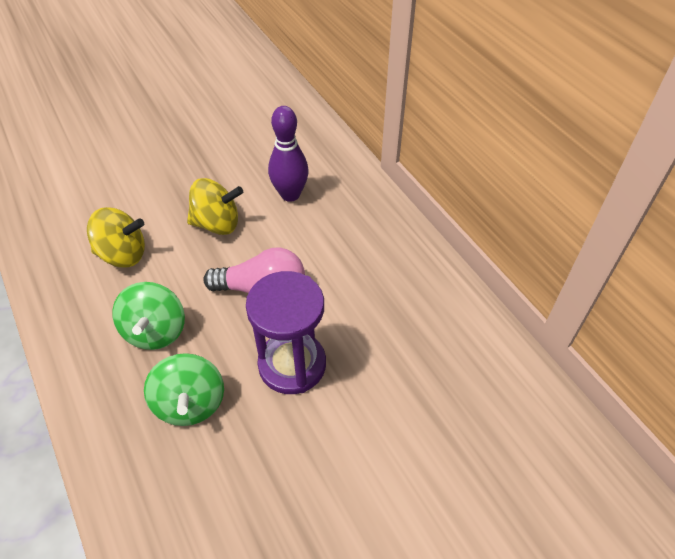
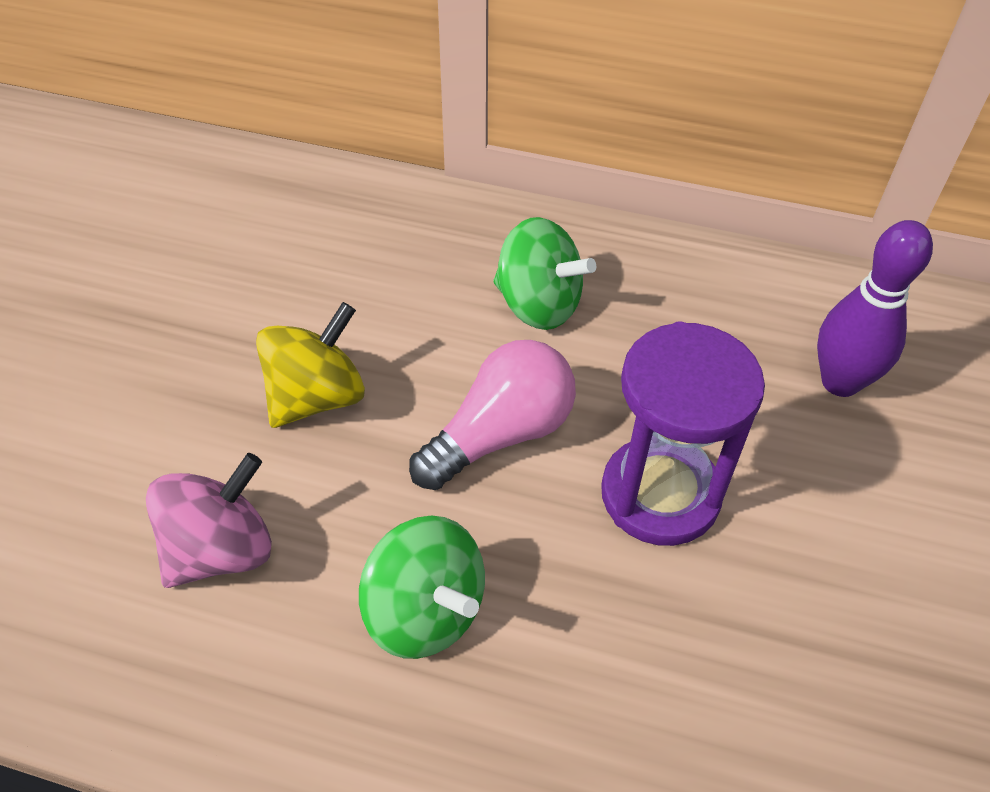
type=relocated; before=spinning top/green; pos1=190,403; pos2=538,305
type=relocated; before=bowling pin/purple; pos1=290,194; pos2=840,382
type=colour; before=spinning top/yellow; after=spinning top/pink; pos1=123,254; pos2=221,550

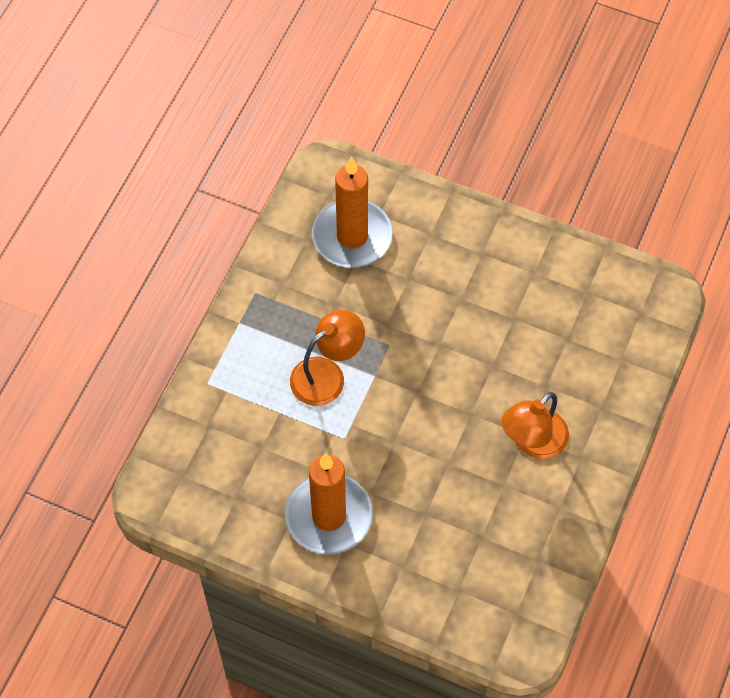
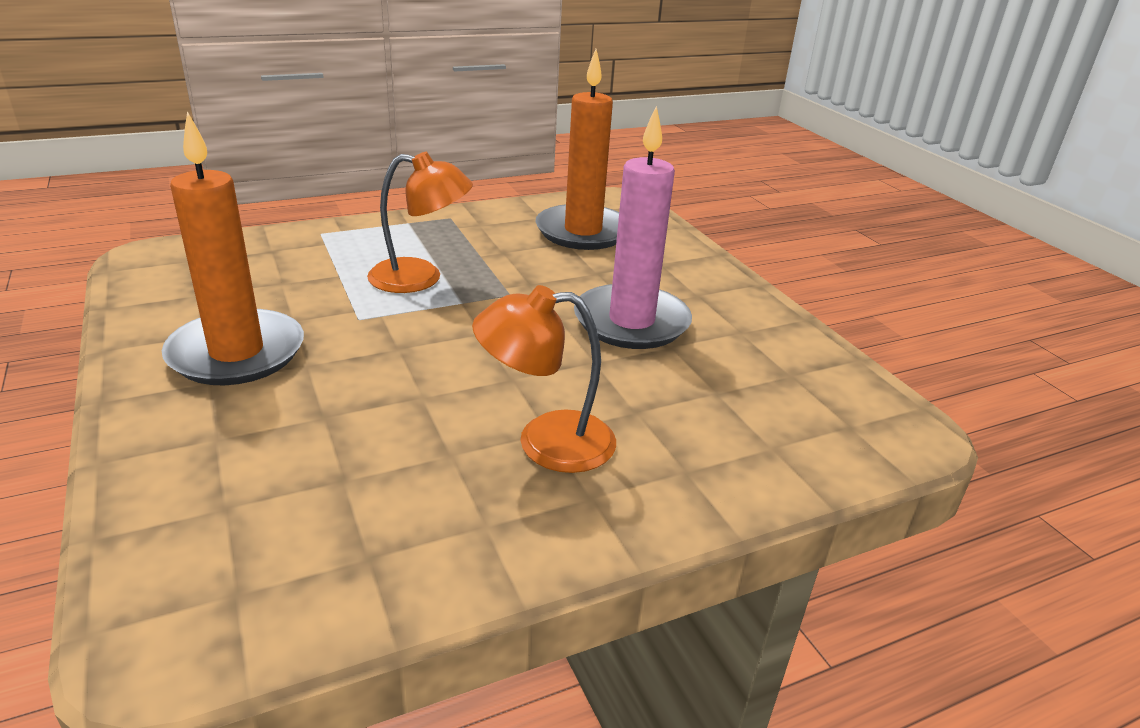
type=appeared; after=candle/pink; pos2=631,322

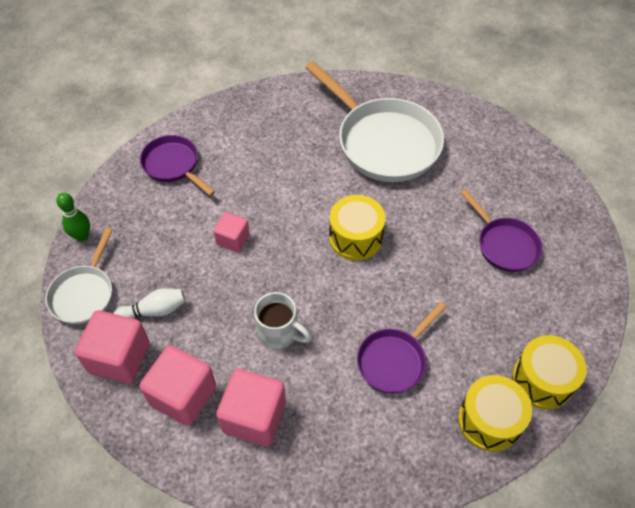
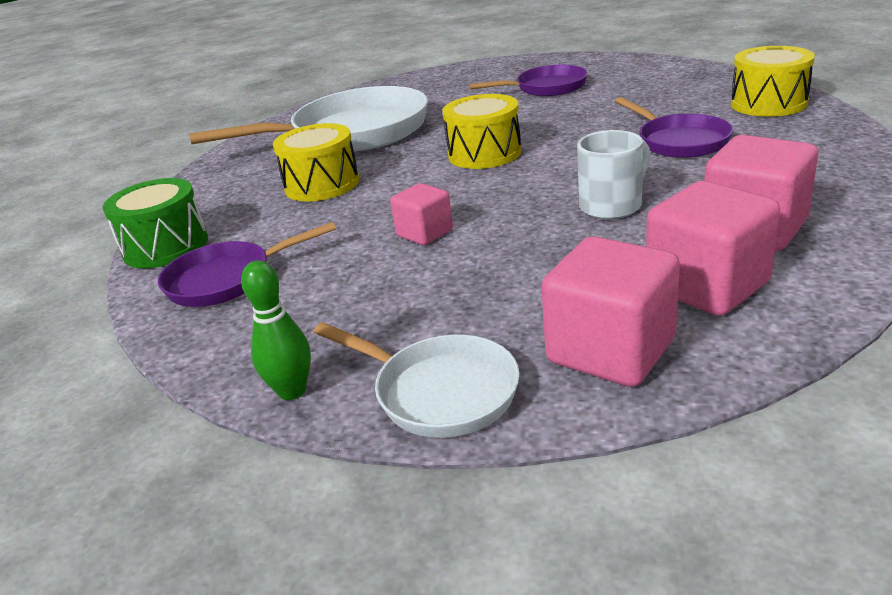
type=missing; before=bowling pin/white; pos1=154,311
type=appeared; after=drum/green; pos2=166,246
type=relocated; before=drum/yellow; pos1=542,380; pos2=322,184

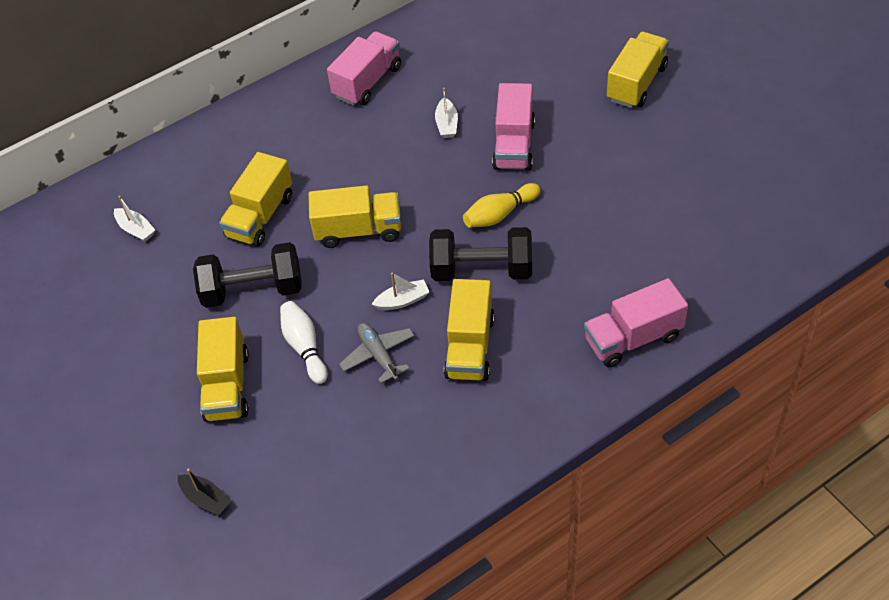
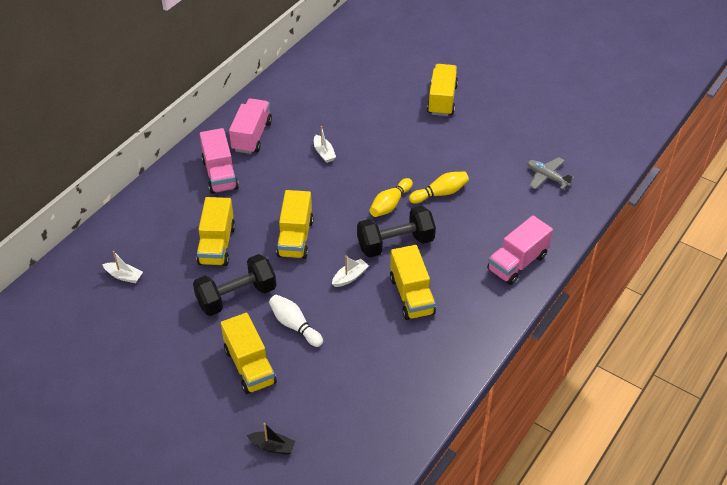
type=appeared; after=bowling pin/yellow; pos2=440,193
type=relocated; before=plane/grey; pos1=378,355; pos2=547,177
type=relocated; before=truck/pink; pos1=514,145; pos2=220,174
type=spun; before=truck/yellow; pos1=358,230; pos2=295,238; turn=120

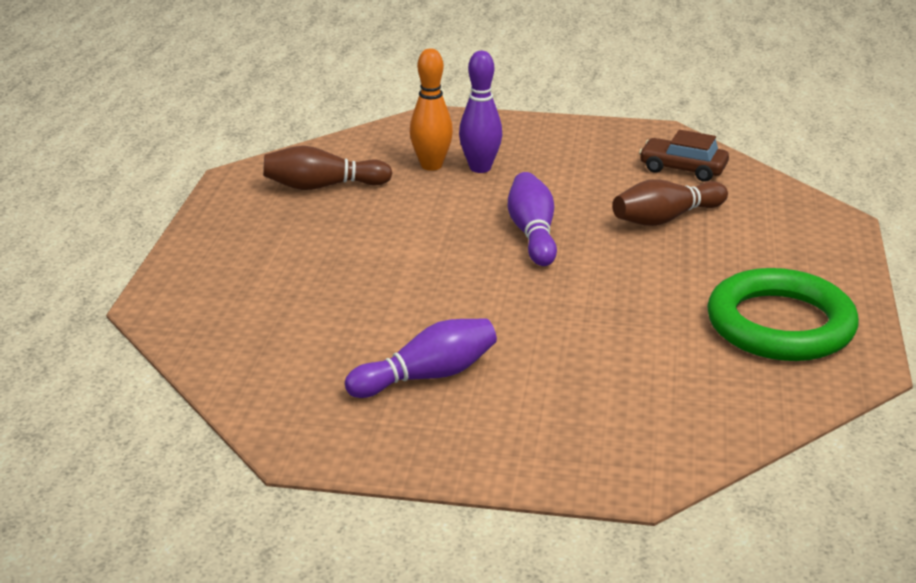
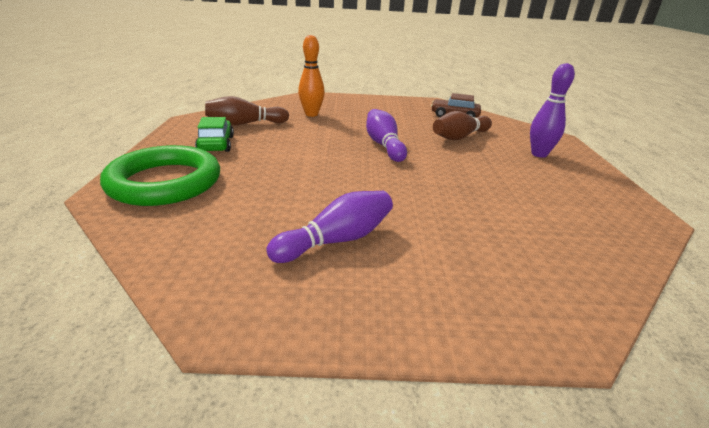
type=appeared; after=car/green; pos2=216,144
type=relocated; before=bowling pin/purple; pos1=480,168; pos2=539,154
type=relocated; before=ring/green; pos1=780,324; pos2=165,182

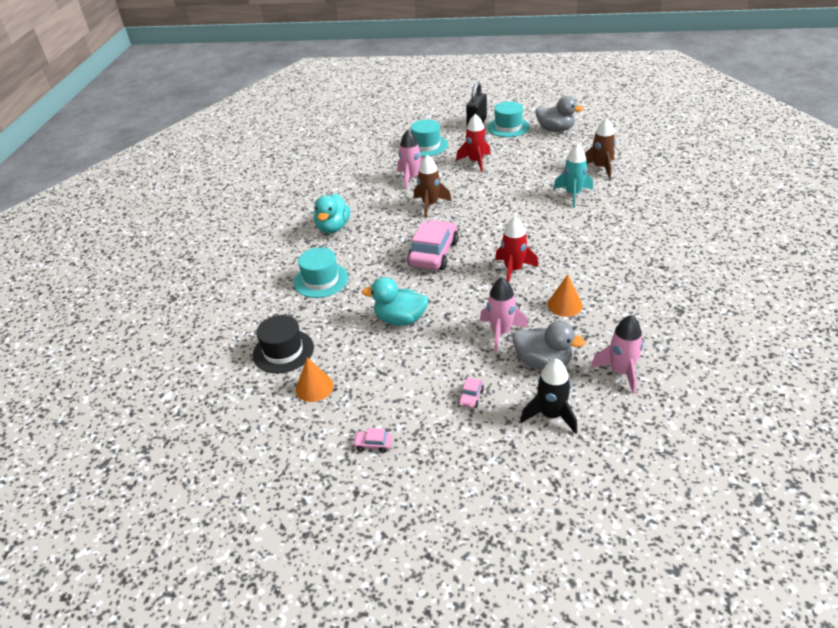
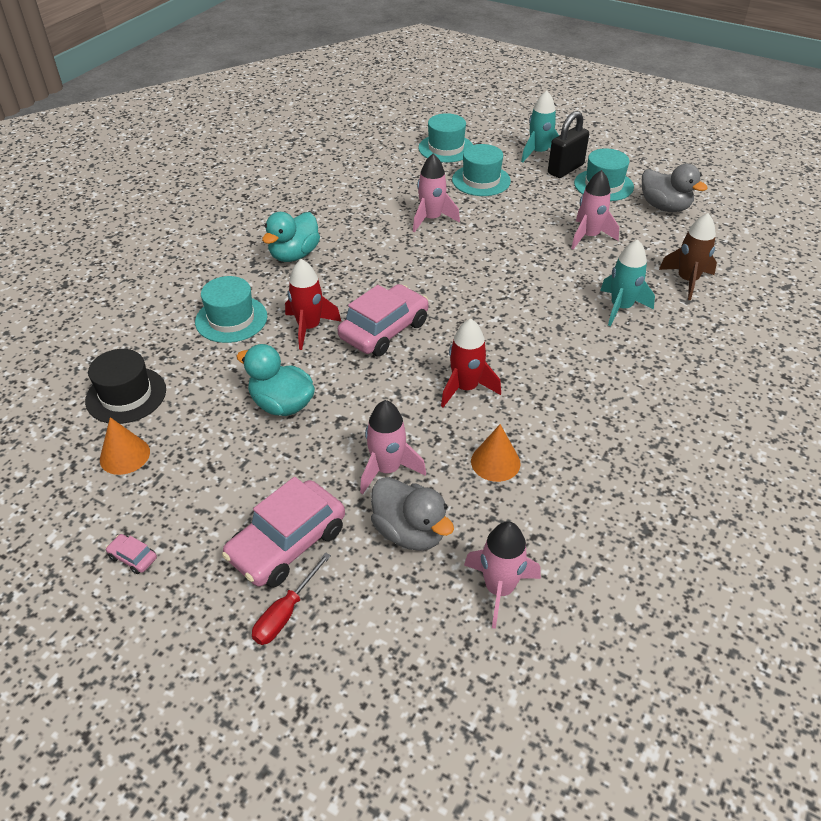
type=missing; before=rocket/brown; pos1=430,205
type=missing; before=rocket/black; pos1=551,415
type=appeared; after=screwdriver/red; pos2=285,613
type=appeared; after=hat/turquoise; pos2=446,148
type=appeared; after=rocket/turquoise; pos2=538,153
type=appeared; after=rocket/pink; pos2=589,236
type=relocated; before=rocket/red; pos1=476,162; pos2=309,328
type=size; before=car/pink; pos1=471,397; pos2=287,543; scale=2.44

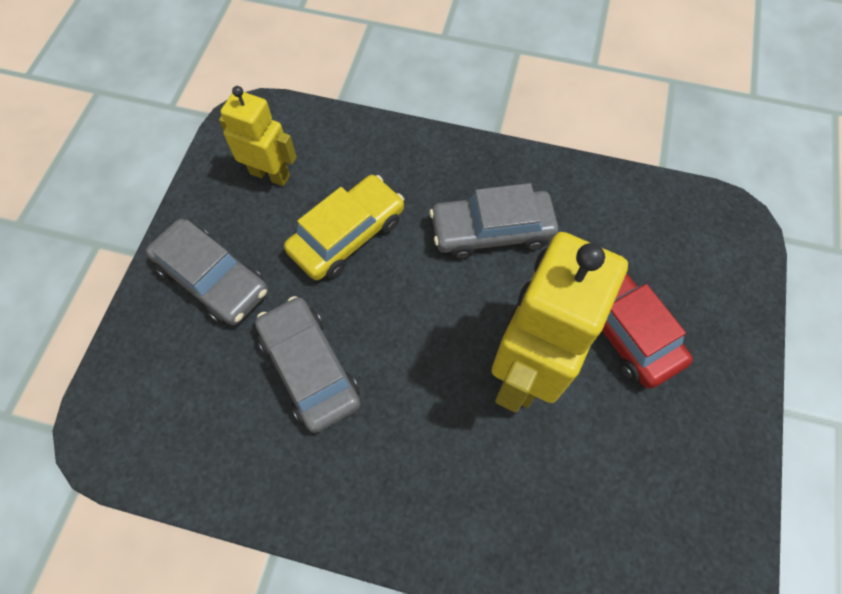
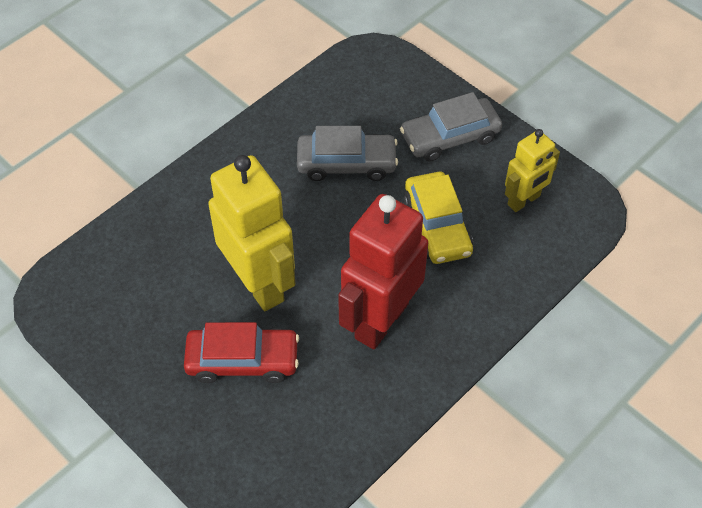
type=exchanged; before=car/grey; after=robot/red; pos1=492,231; pos2=380,320

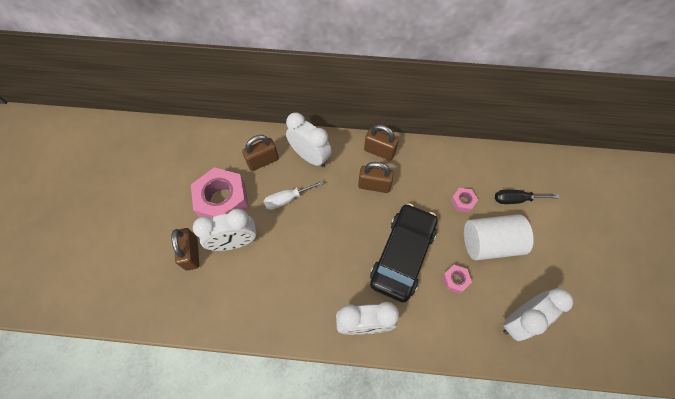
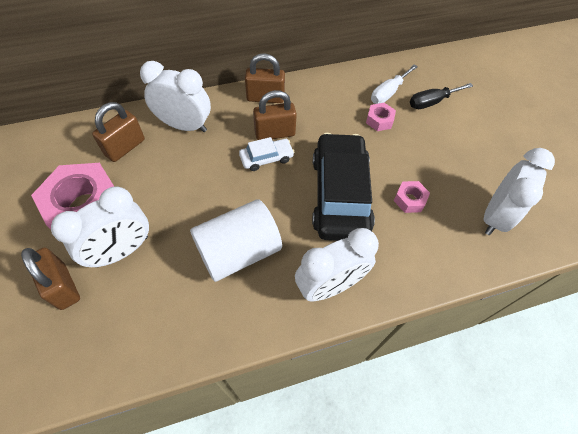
type=appeared; after=car/white; pos2=266,158
type=relocated; before=screwdriver/white; pos1=287,199; pos2=388,93
type=relocated; before=cylinder/white; pos1=489,243; pos2=238,251

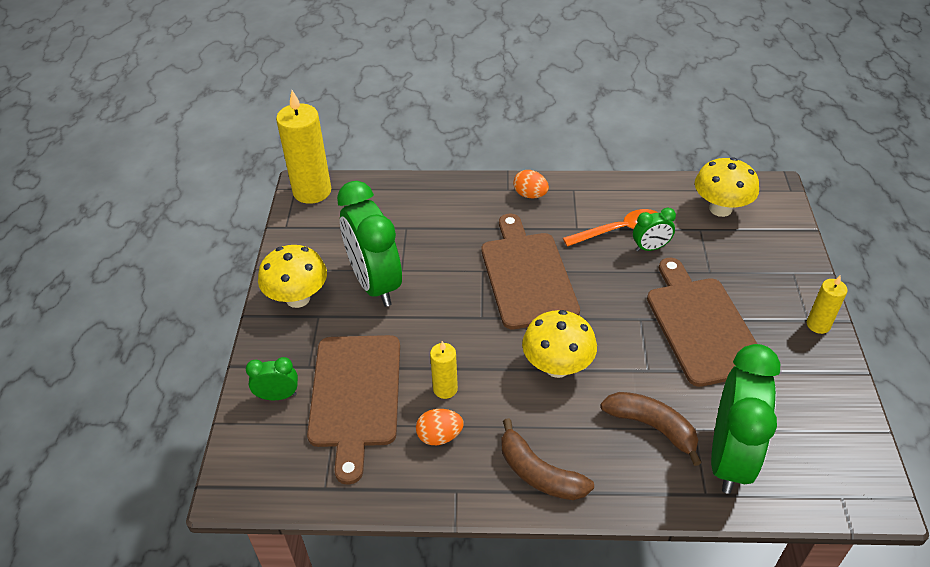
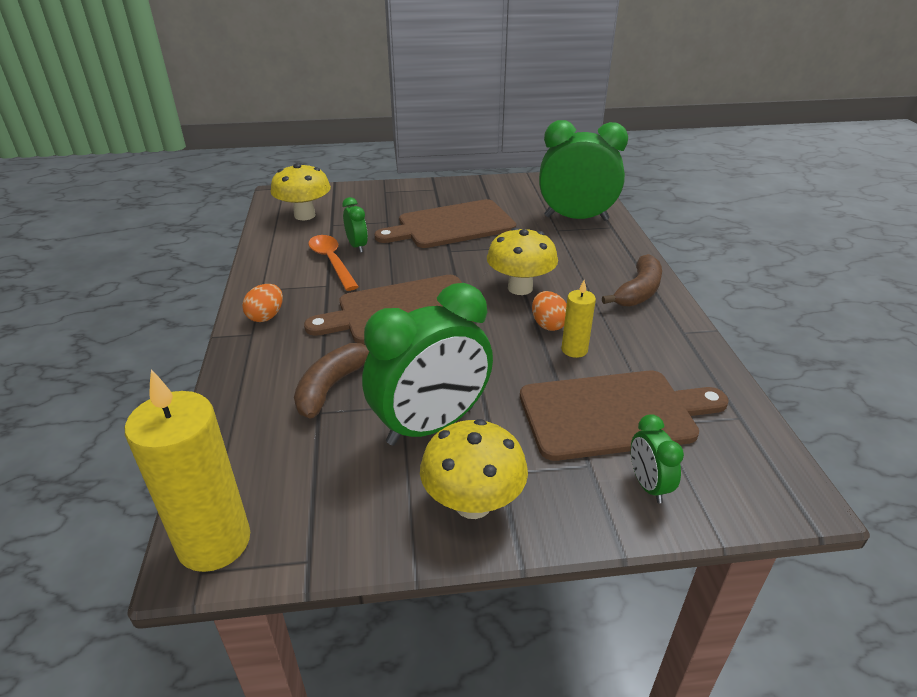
type=missing; before=candle/yellow; pos1=818,325
type=relocated; before=egg/orange; pos1=439,436; pos2=548,324
type=relocated; before=banana/brown; pos1=652,427; pos2=332,386

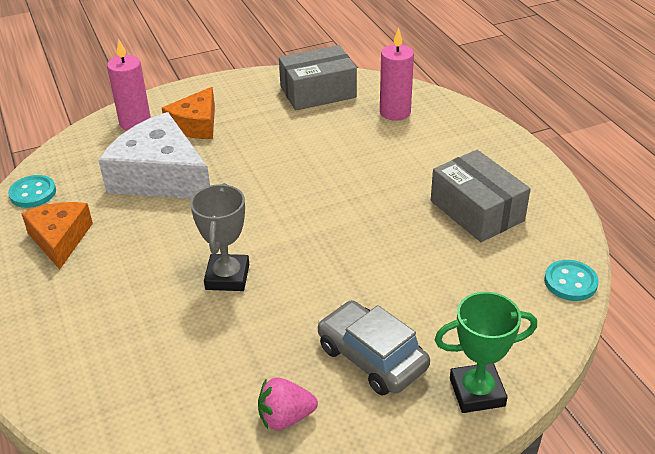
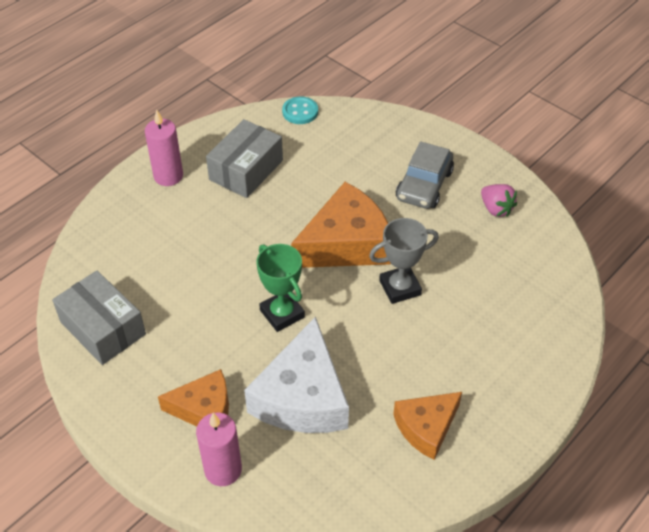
type=missing; before=button/turquoise; pos1=33,193
type=appeared; after=cheese/orange; pos2=346,243
type=relocated; before=candle/pink; pos1=395,112; pos2=168,176
type=relocated; before=trophy/green; pos1=477,392; pos2=282,313

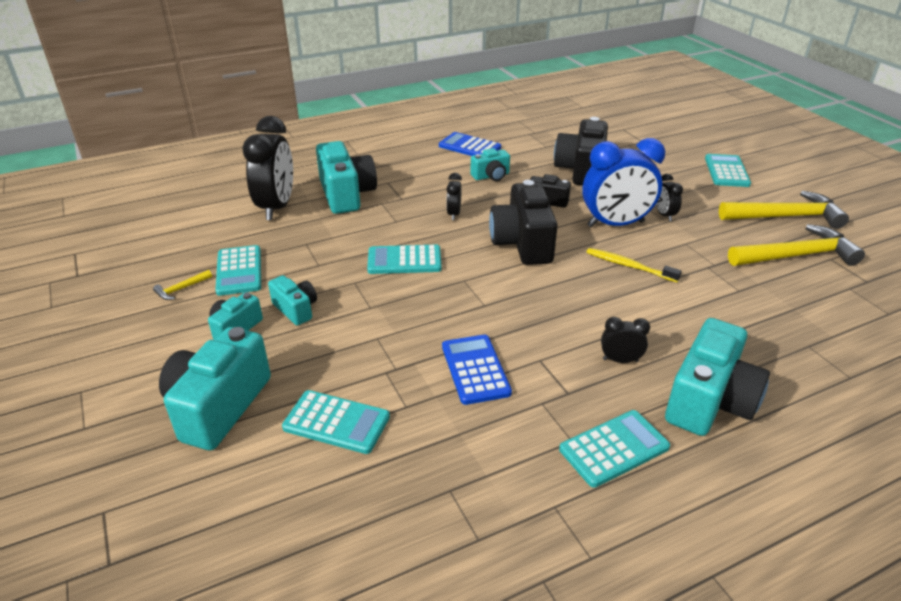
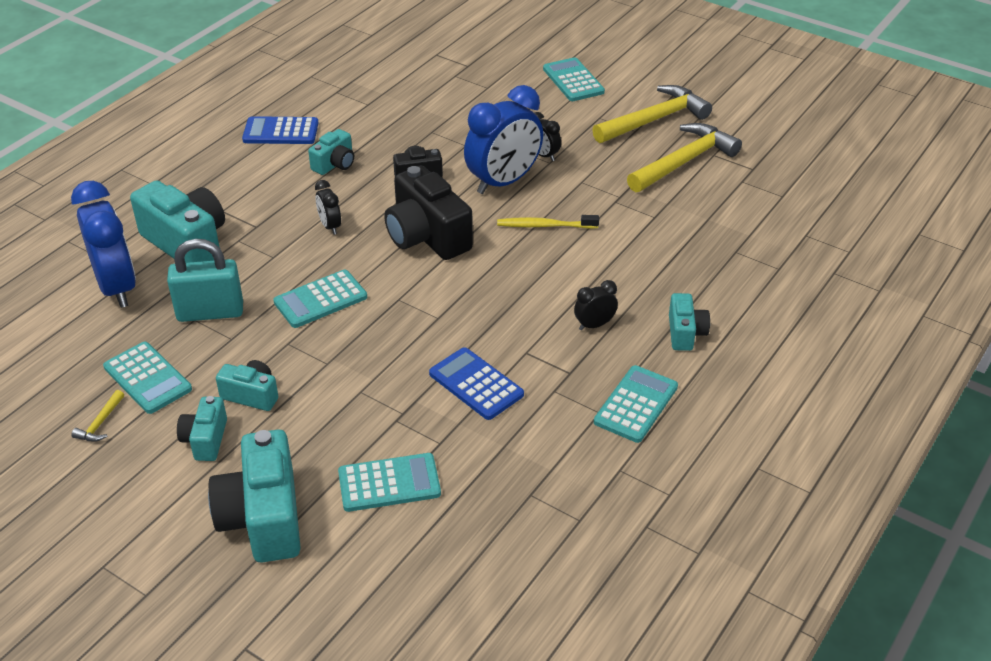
type=missing; before=camera/black; pos1=581,170
type=appeared; after=padlock/turquoise; pos2=210,312
type=colour; before=clock/black; after=clock/blue; pos1=277,207; pos2=117,287
type=size; before=camera/turquoise; pos1=709,401; pos2=685,333; scale=0.54

